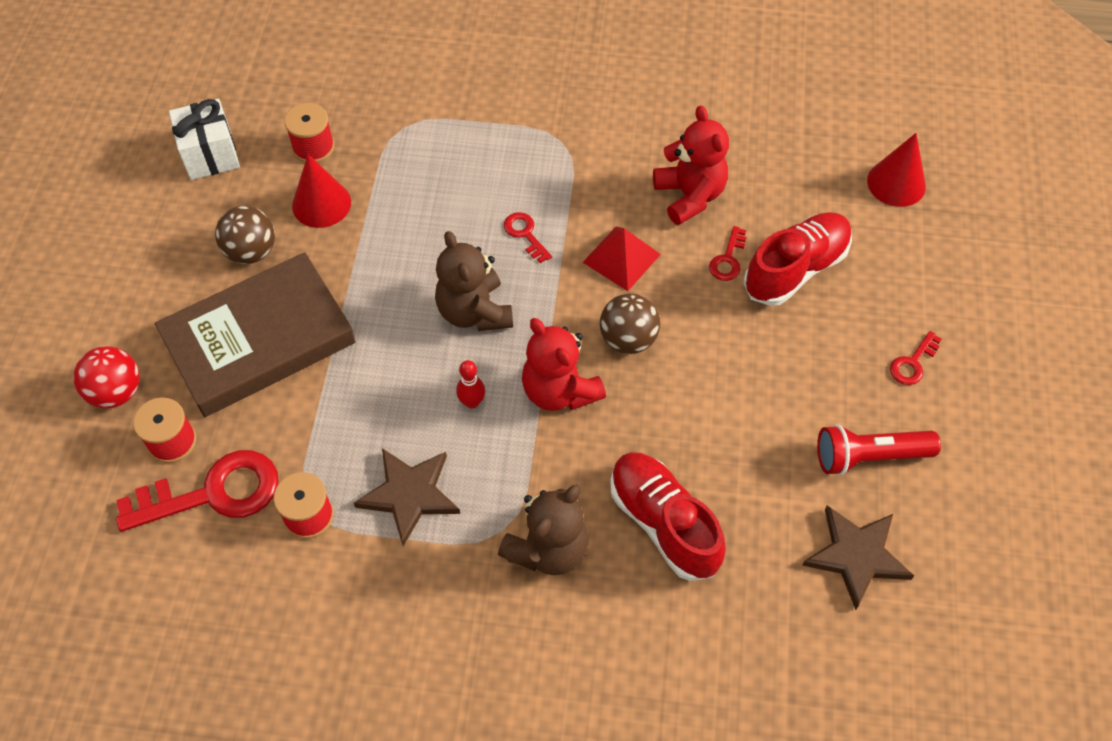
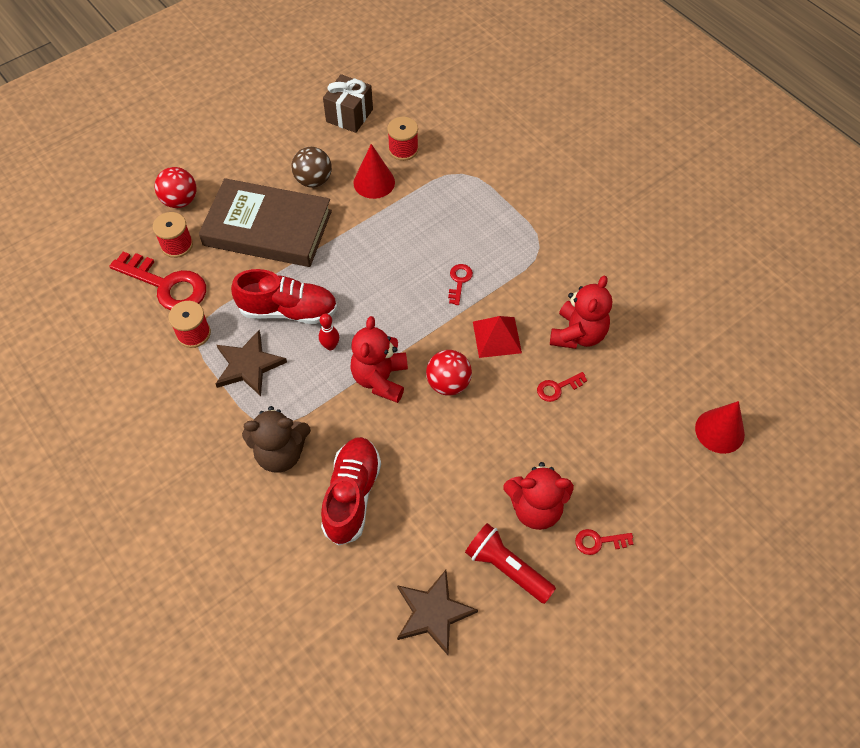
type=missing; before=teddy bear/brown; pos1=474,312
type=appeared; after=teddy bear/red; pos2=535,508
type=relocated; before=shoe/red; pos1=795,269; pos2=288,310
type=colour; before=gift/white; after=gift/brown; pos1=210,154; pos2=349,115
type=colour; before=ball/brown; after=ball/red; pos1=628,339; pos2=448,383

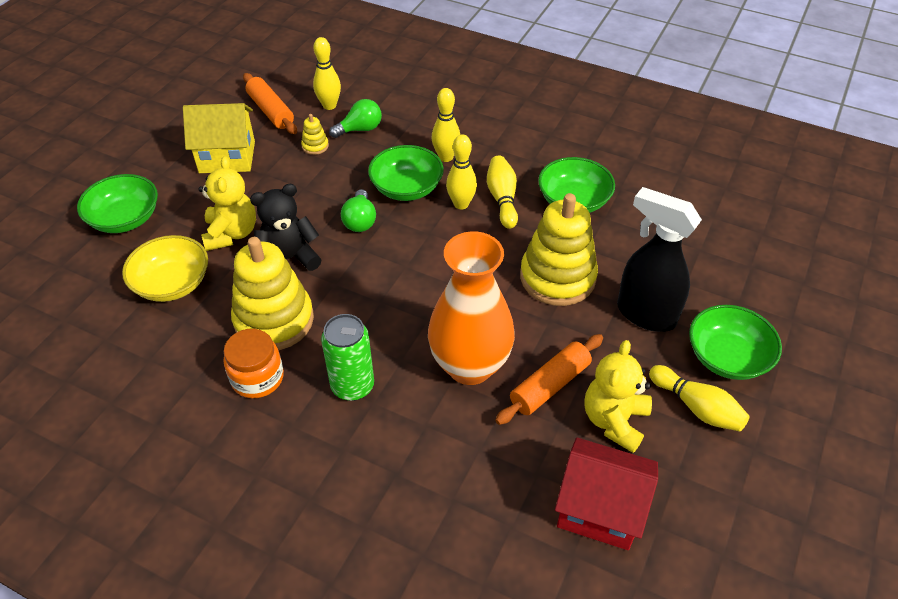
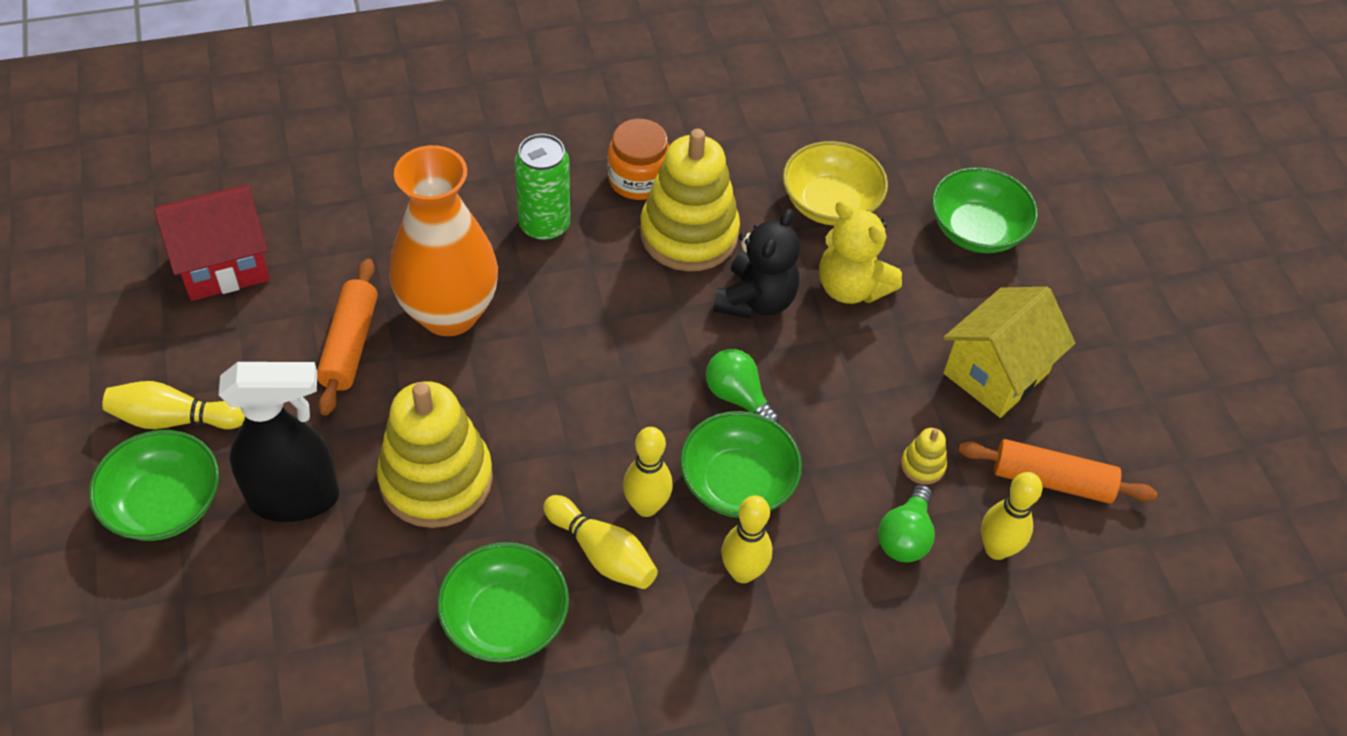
type=missing; before=teddy bear/yellow; pos1=614,421

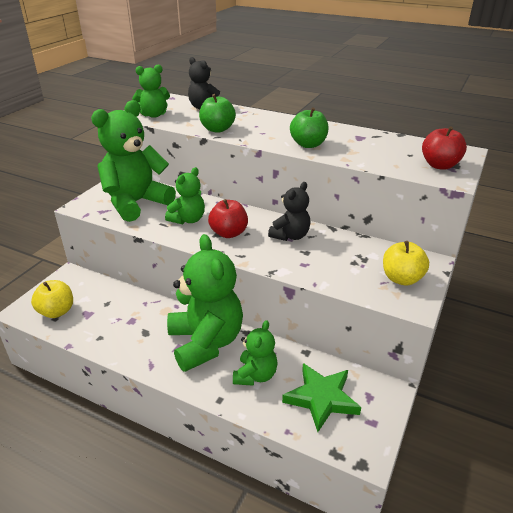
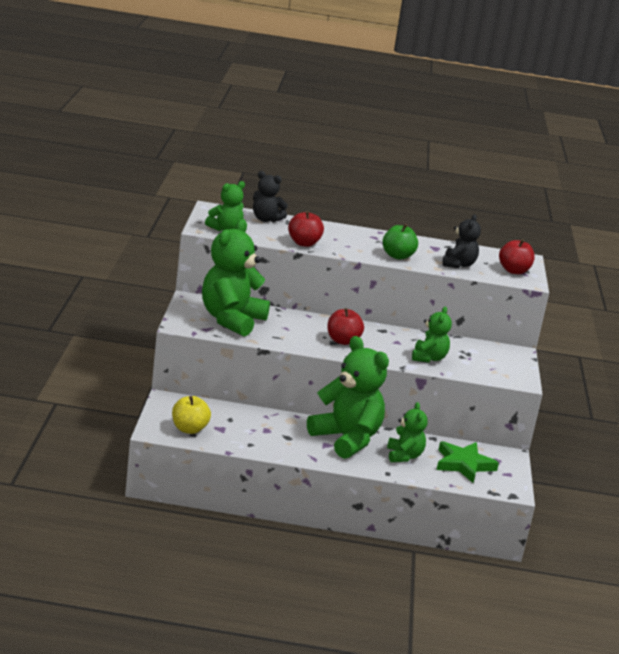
type=missing; before=apple/yellow; pos1=401,279
type=relocated; before=teddy bear/green; pos1=188,220; pos2=428,358
type=relocated; before=teddy bear/black; pos1=290,236; pos2=458,264
type=colour; before=apple/green; after=apple/red; pos1=217,129; pos2=304,243

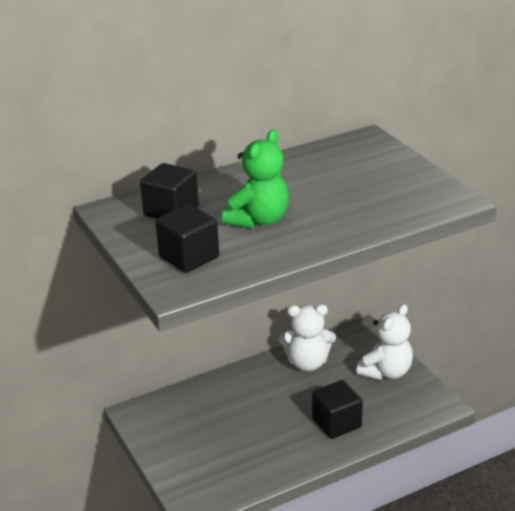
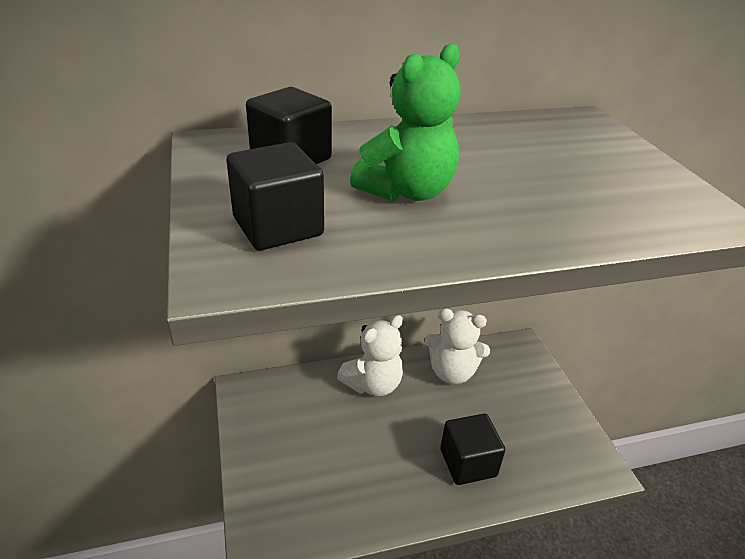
type=relocated; before=teddy bear/white; pos1=386,372; pos2=373,384

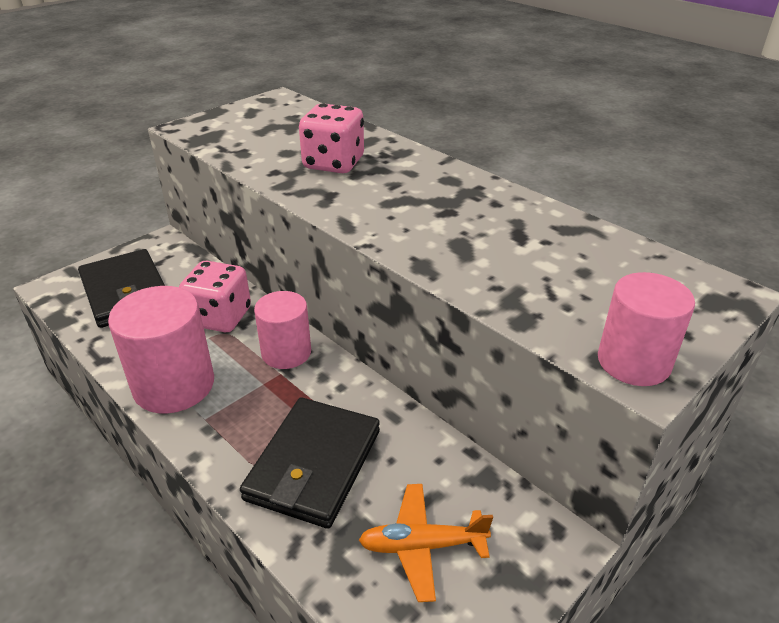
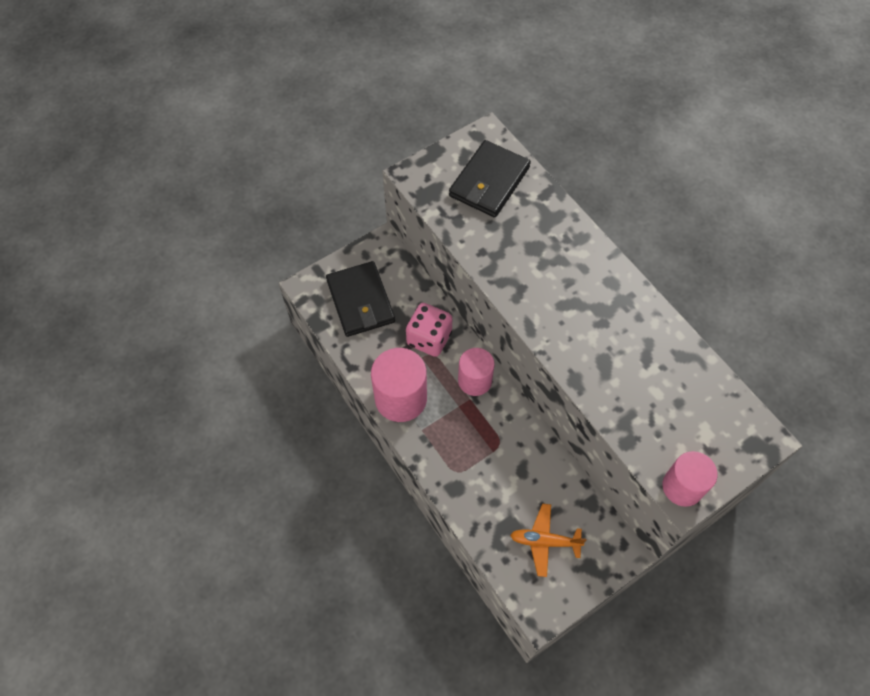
type=missing; before=dice/pink; pos1=334,163
type=relocated; before=wallet/black; pos1=313,465; pos2=489,182

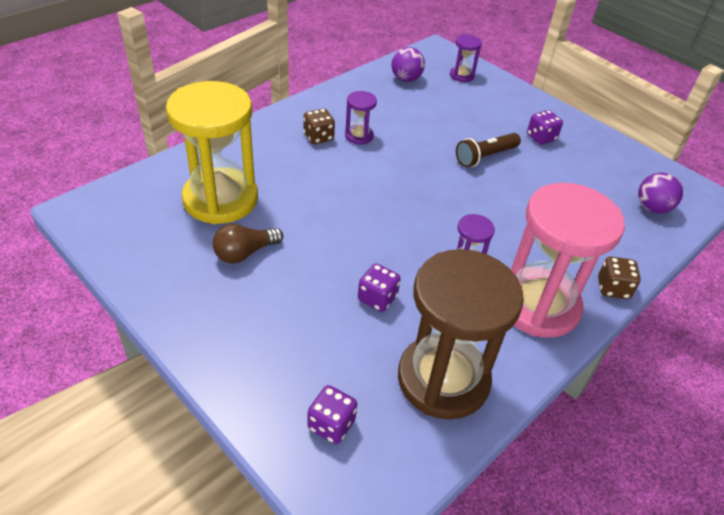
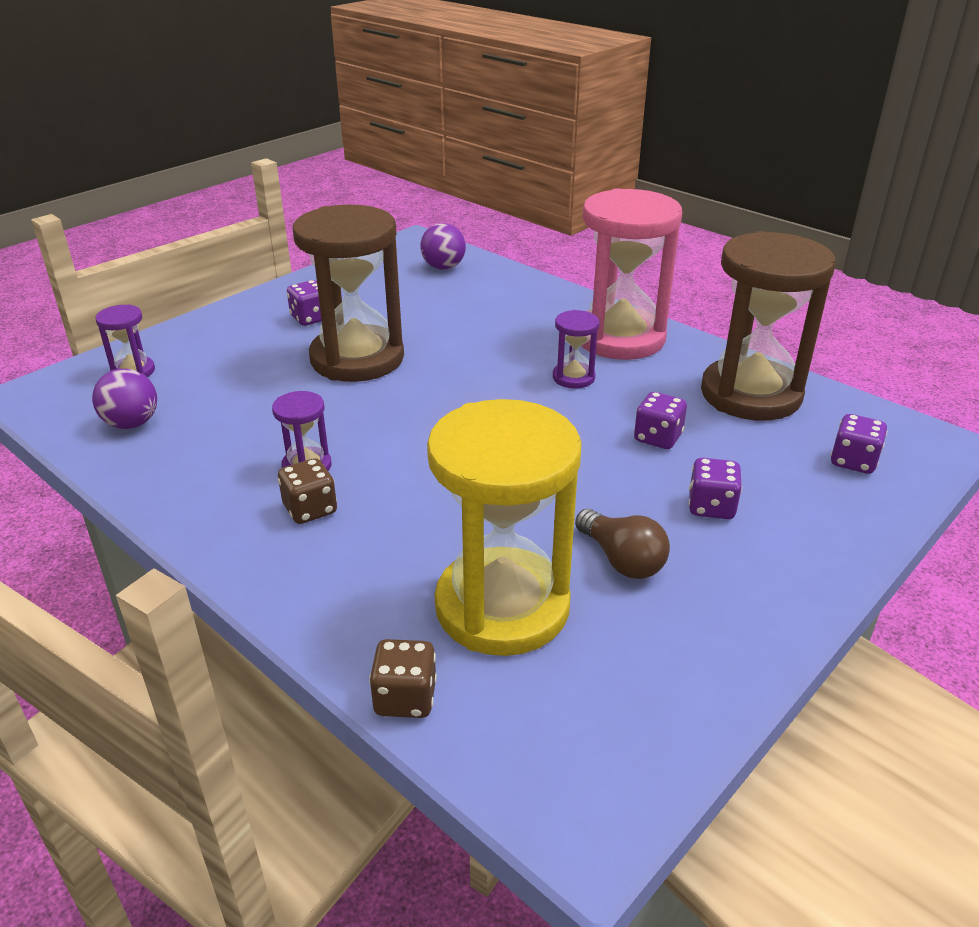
type=appeared; after=dice/purple; pos2=711,507
type=relocated; before=dice/brown; pos1=613,288; pos2=405,698
type=exchanged; before=flashlight/brown; after=hourglass/brown; pos1=485,157; pos2=357,358

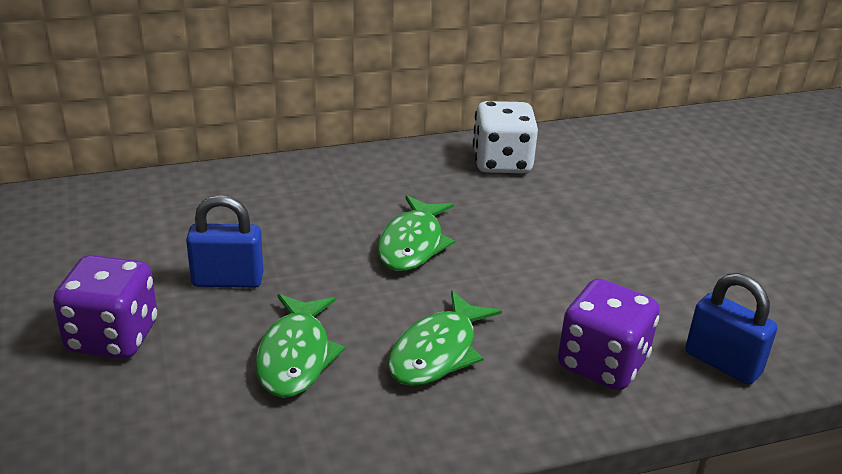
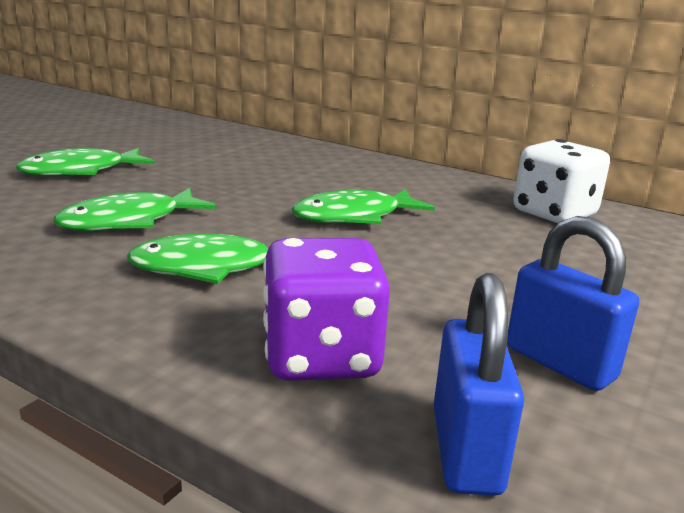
type=relocated; before=padlock/blue; pos1=227,280; pos2=559,363
type=exchanged; before=dice/purple; after=fish/green; pos1=113,337; pos2=81,172

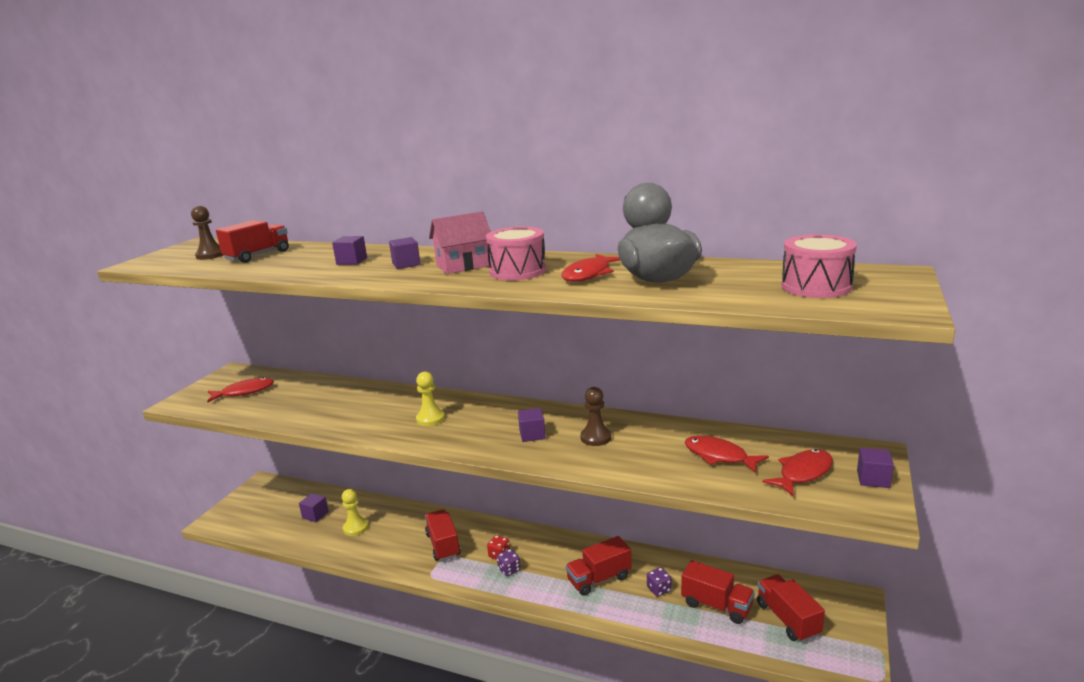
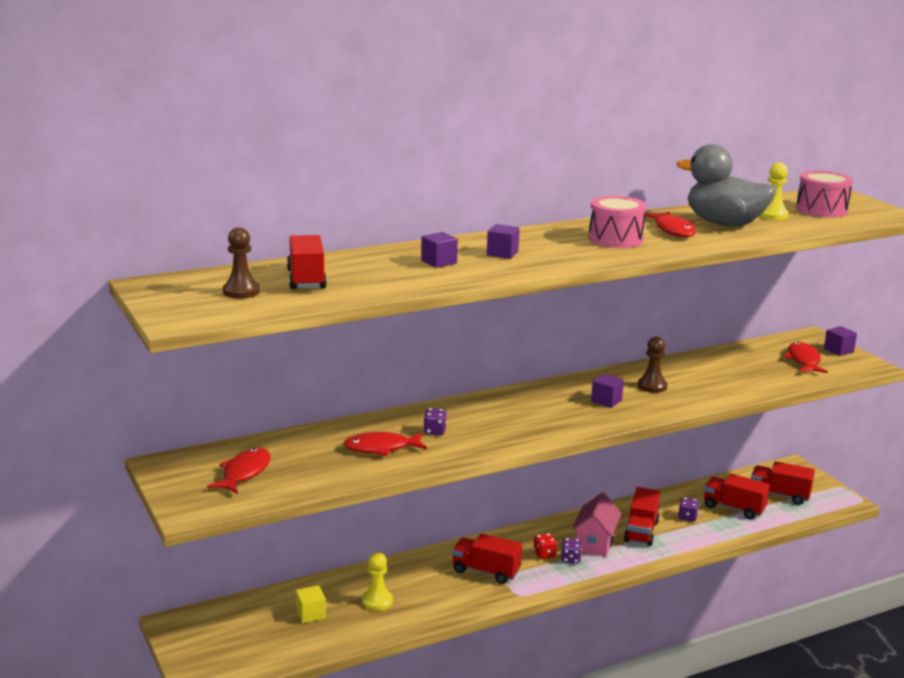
type=appeared; after=dice/purple; pos2=434,431
type=relocated; before=pawn/yellow; pos1=430,419; pos2=772,215
type=relocated; before=house/pink; pos1=463,265; pos2=595,543
type=relocated; before=fish/red; pos1=719,456; pos2=381,448
type=colour; before=cube/purple; after=cube/yellow; pos1=315,515; pos2=311,614
type=spun; before=truck/red; pos1=716,605; pos2=734,508; turn=-135

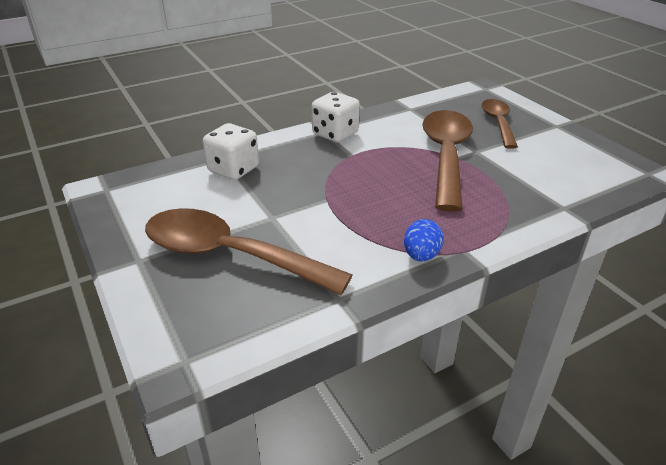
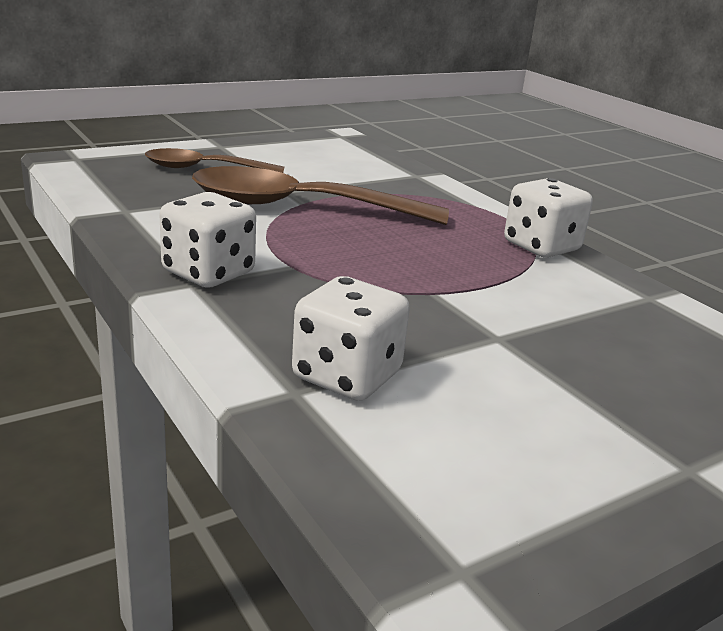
type=missing; before=spoon/brown; pos1=229,255
type=exchanged; before=egg/blue; after=dice/white; pos1=421,255; pos2=541,247

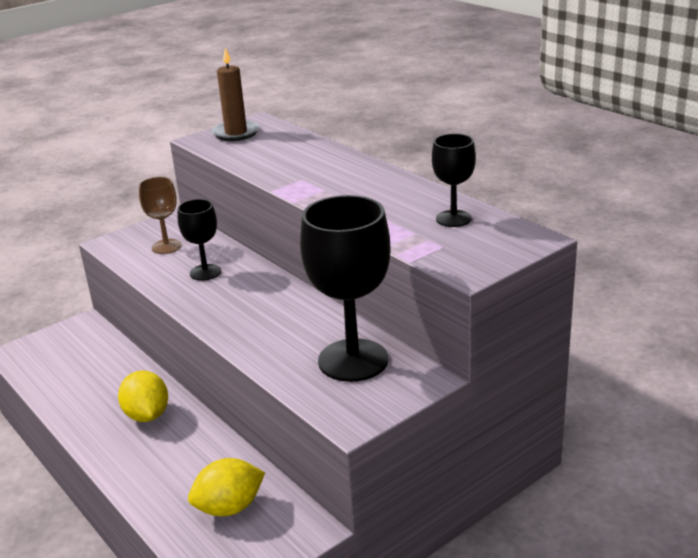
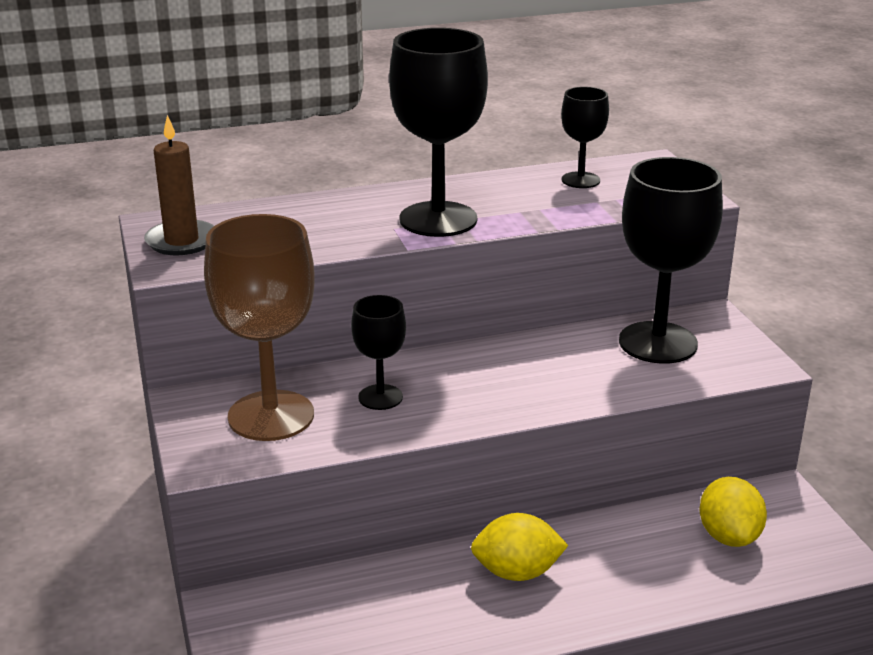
type=appeared; after=goblet/black; pos2=438,219
type=size; before=goblet/brown; pos1=166,246; pos2=271,416; scale=1.89

